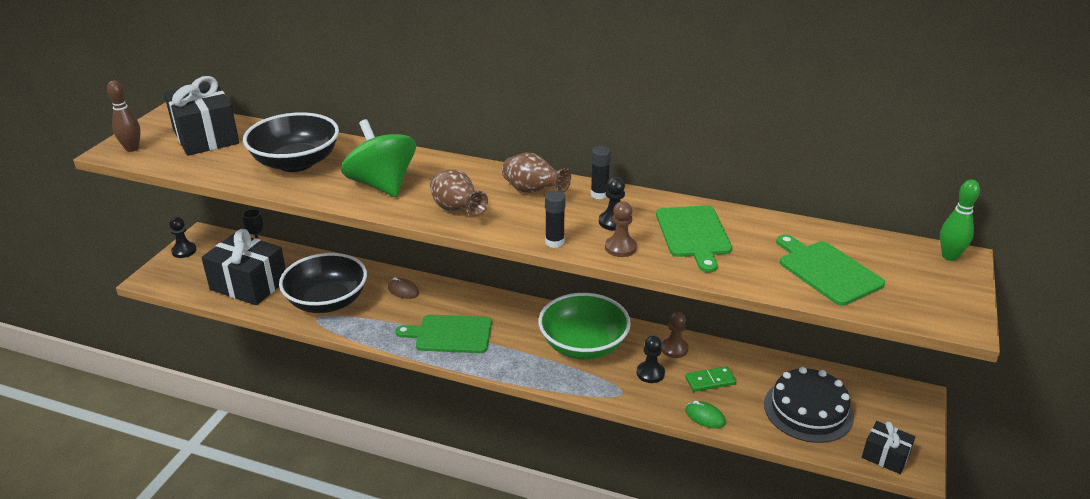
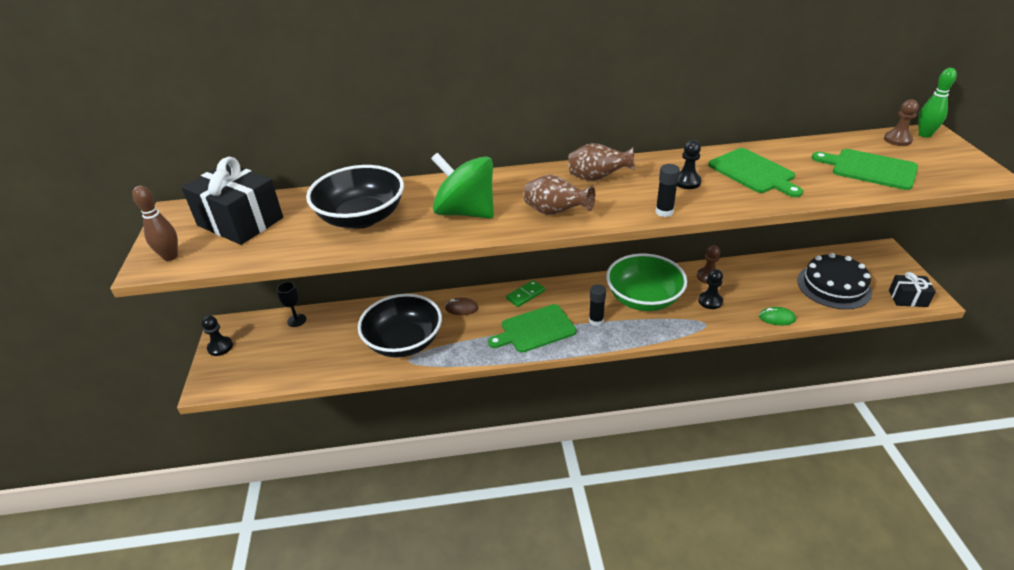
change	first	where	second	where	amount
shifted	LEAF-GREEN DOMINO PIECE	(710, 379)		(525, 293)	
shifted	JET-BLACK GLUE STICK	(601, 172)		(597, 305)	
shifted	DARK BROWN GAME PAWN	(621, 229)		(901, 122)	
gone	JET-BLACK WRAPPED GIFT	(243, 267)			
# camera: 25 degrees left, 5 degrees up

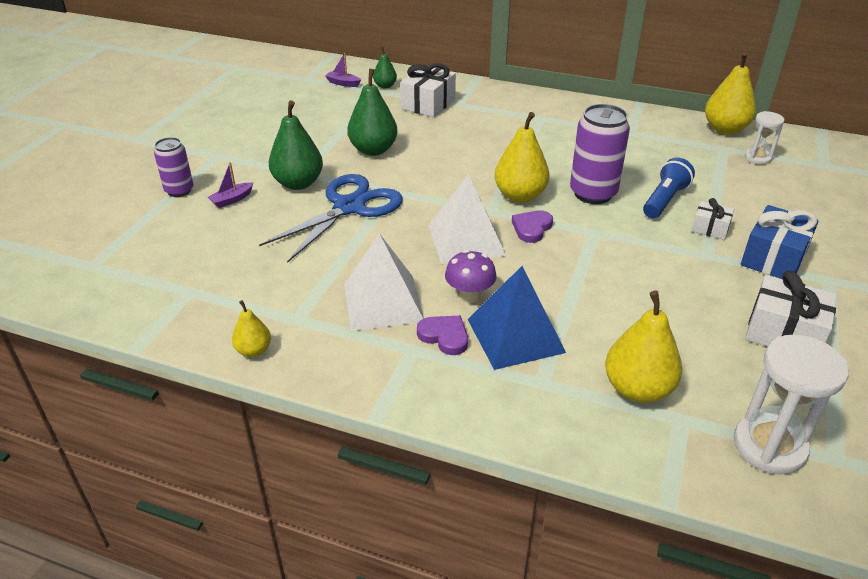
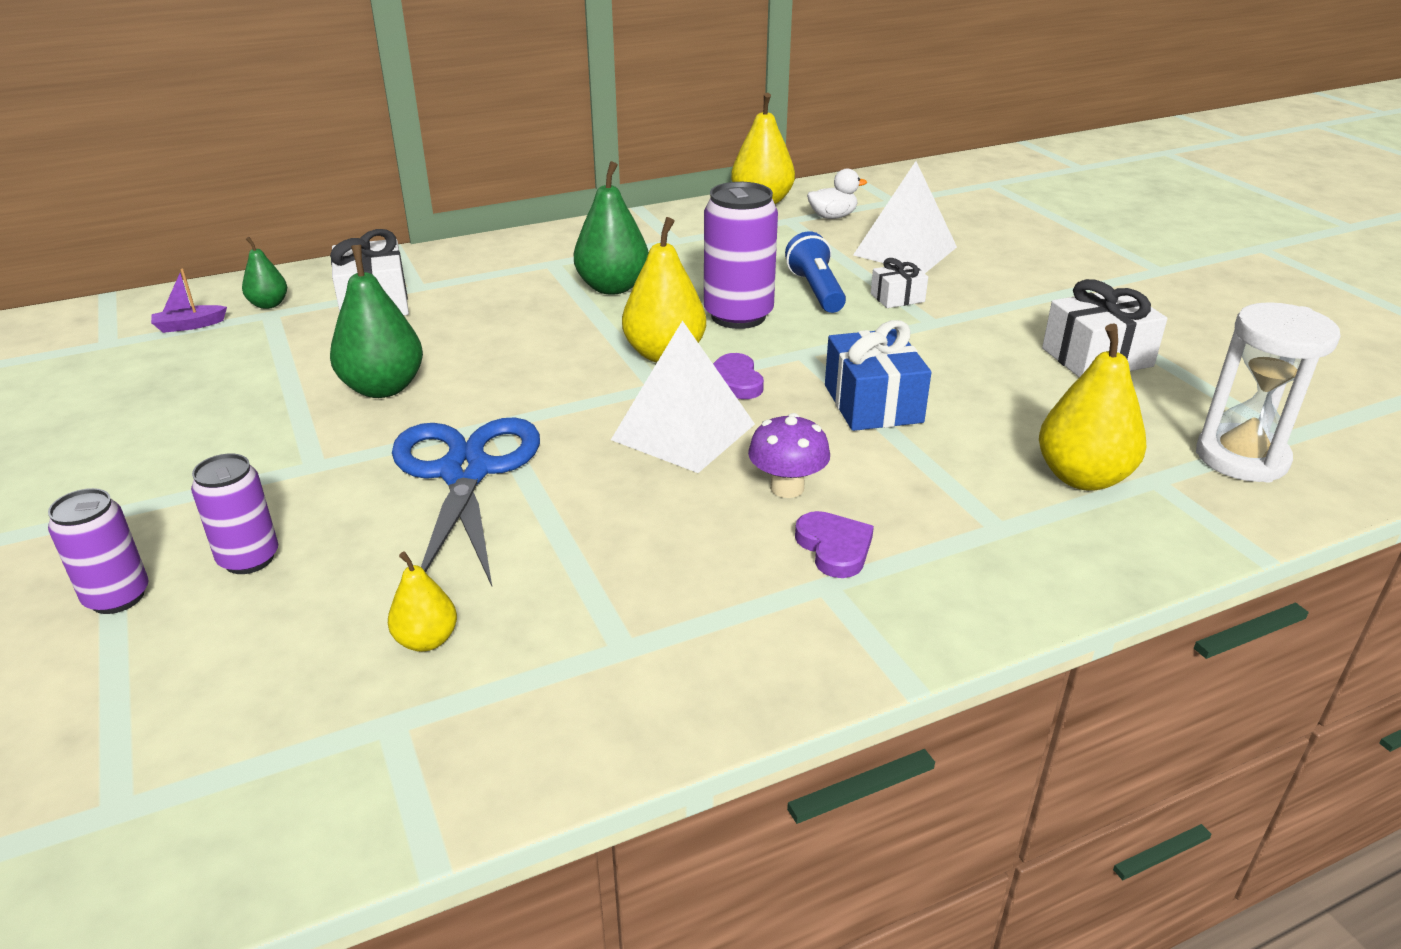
change	first	where	second	where	amount
swapped	VIOLET BOAT	(230, 185)	VIOLET SODA CAN	(234, 514)	
shifted	BRIGHT YELLOW PEAR FRUIT	(251, 328)		(422, 602)	
shifted	LEAF-GREEN PEAR FRUIT	(296, 145)		(611, 228)	
rotated	VIOLET HEART	(442, 335)		(834, 544)	75 degrees clockwise
swapped	PURE WHITE HOURGLASS	(765, 138)	PURE WHITE TOY DUCK	(837, 193)	
shifted	ROYAL BLUE WRAPPED GIFT	(780, 242)		(878, 375)	
shifted	PURE WHITE PYRAMID	(384, 282)		(905, 217)	
gone	ROYAL BLUE PYRAMID	(517, 318)			
# camera: 45 degrees left, 5 degrees down

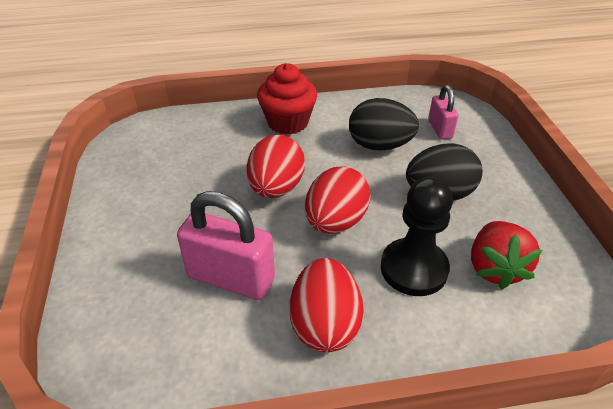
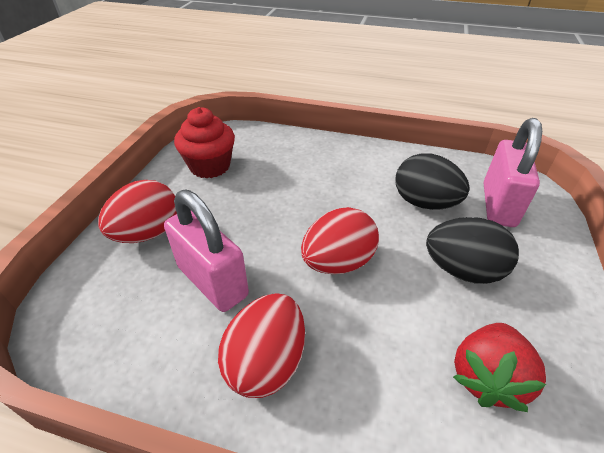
change	first	where	second	where	amount
shifted	CRIMSON TOY EGG	(276, 166)		(137, 211)	
shifted	CRIMSON CUPCAKE	(287, 99)		(204, 142)	
scaled	ROSY LOCK	(443, 112)		(513, 172)	x1.76
gone	JET-BLACK GAME PAWN	(417, 236)			
# camera: 25 degrees right, 0 degrees up

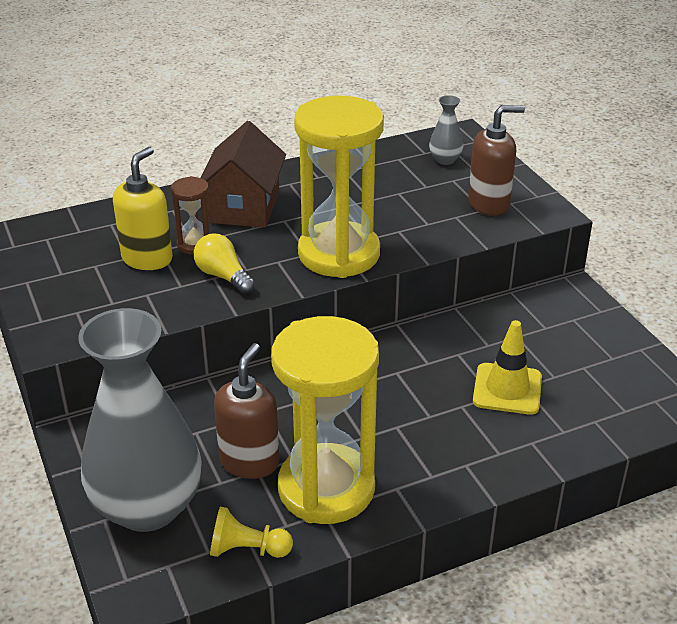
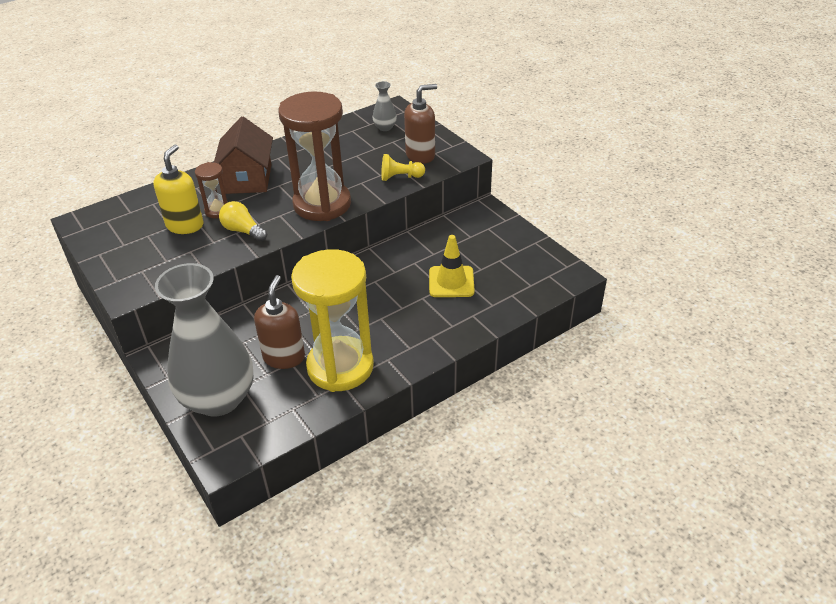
change	first	where	second	where	amount
repainted	BRIGHT YELLOW HOURGLASS	(339, 187)	DARK BROWN HOURGLASS	(314, 156)	
shifted	BRIGHT YELLOW GAME PAWN	(251, 532)		(403, 167)	
# camera: 10 degrees left, 5 degrees up

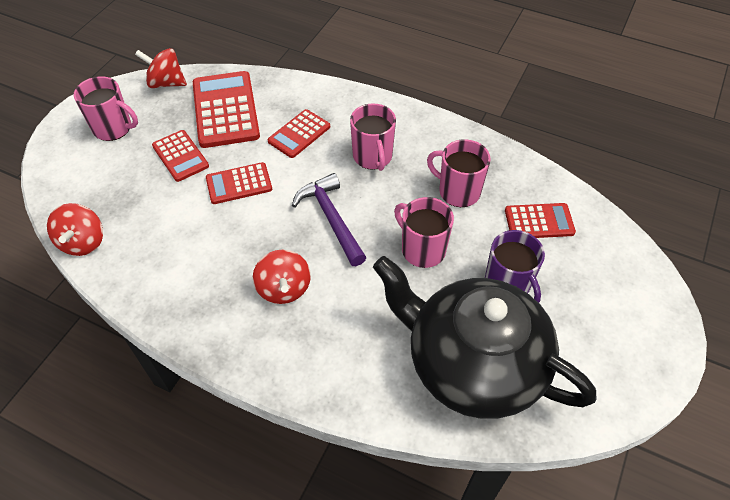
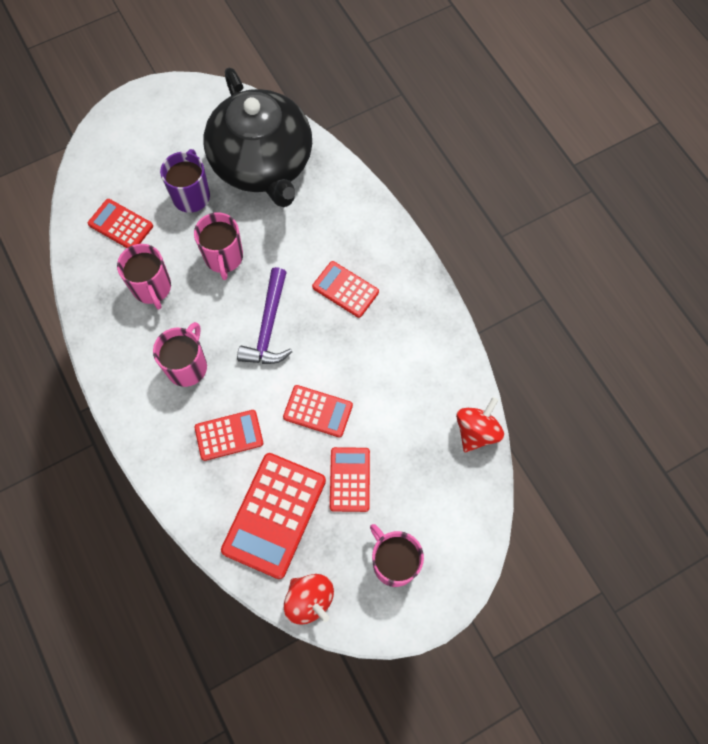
change	first	where	second	where	amount
swapped	CRIMSON SPINNING TOP	(282, 277)	CRIMSON CALCULATOR	(345, 289)	
# camera: 145 degrees left, 15 degrees up

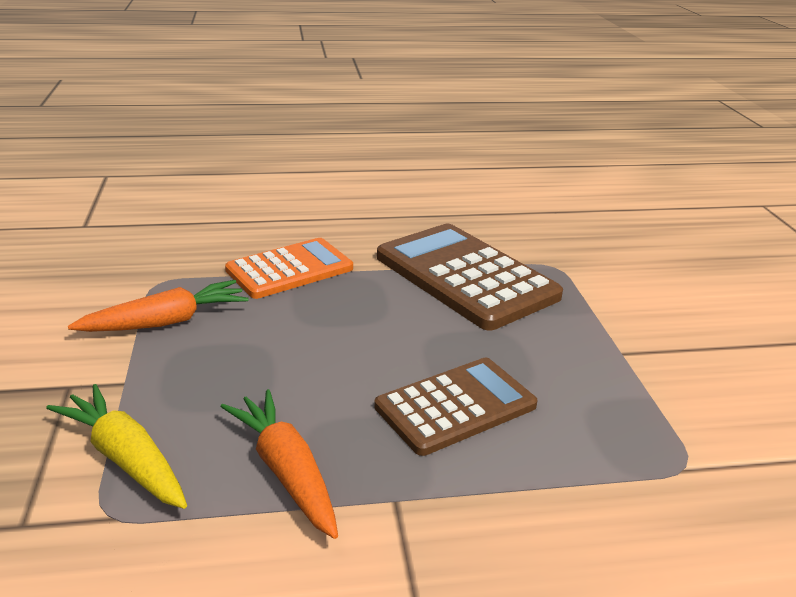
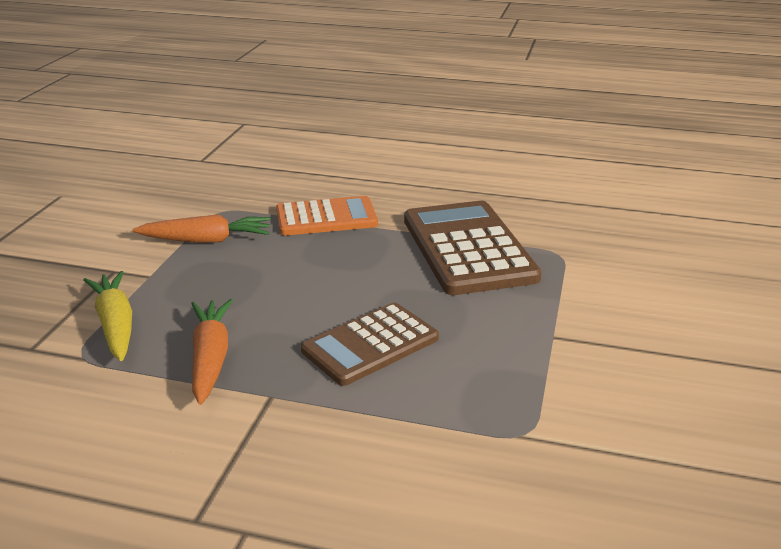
change	first	where	second	where	amount
rotated	DARK BROWN CALCULATOR	(456, 407)		(370, 344)	150 degrees clockwise
# camera: 25 degrees right, 0 degrees up

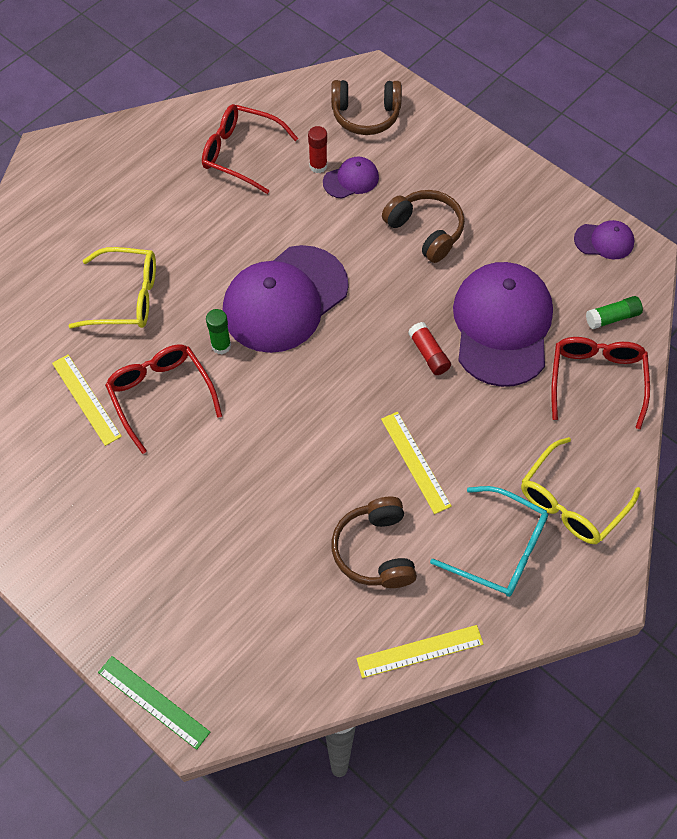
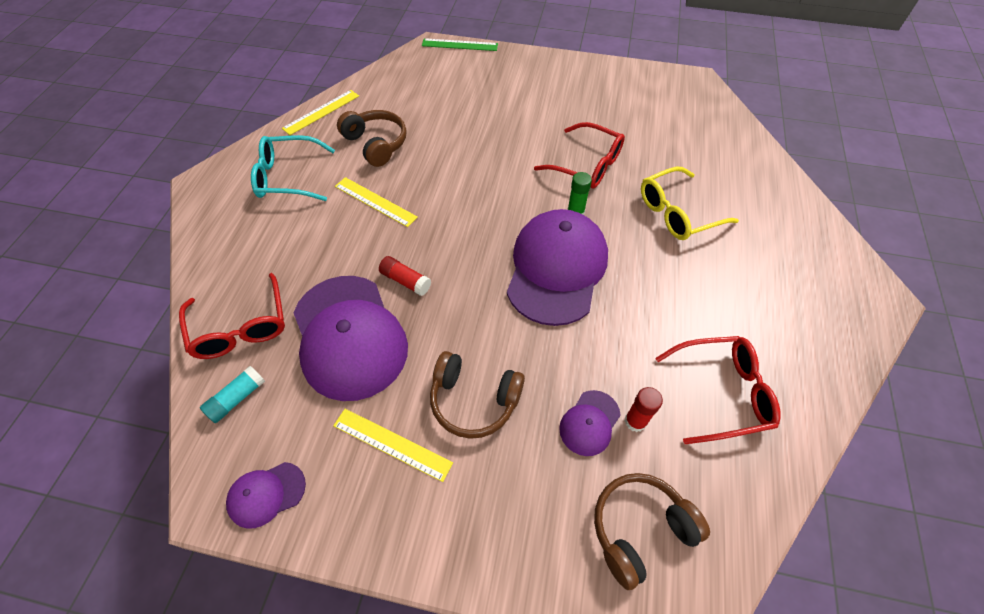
change	first	where	second	where	amount
repainted	LEAF-GREEN GLUE STICK	(614, 312)	AQUA GLUE STICK	(232, 394)	
shifted	BRIGHT YELLOW STRAIGHTEDGE	(87, 400)		(393, 445)	
gone	BRIGHT YELLOW GLASSES	(581, 490)			
# camera: 150 degrees right, 5 degrees down

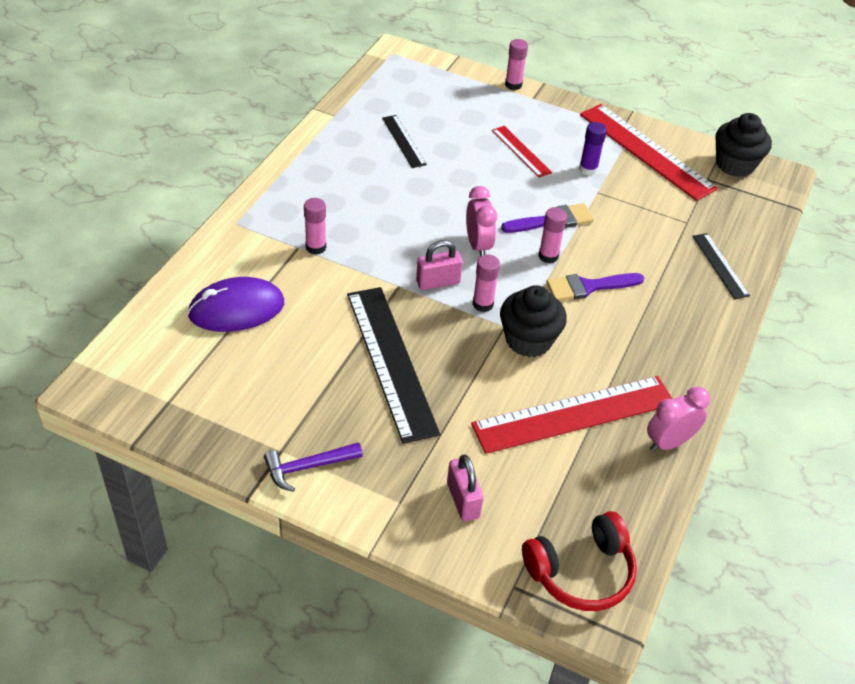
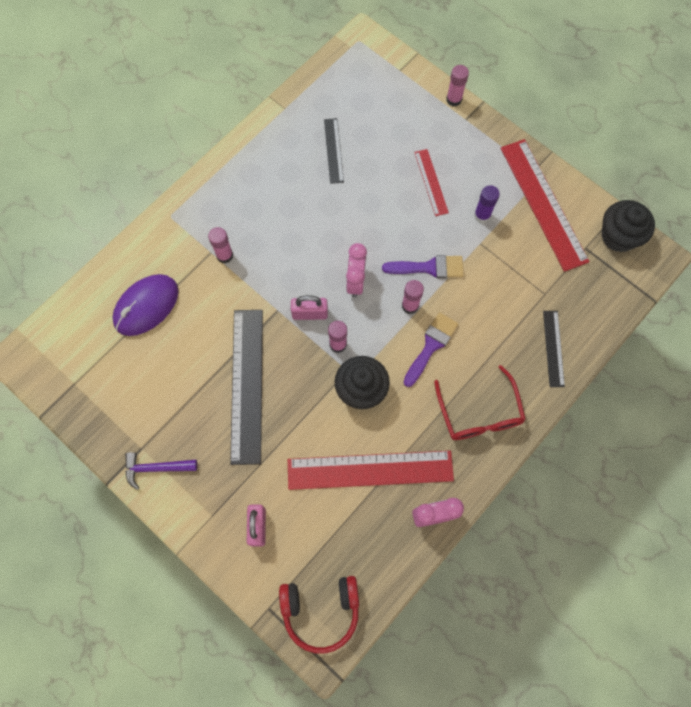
change	first	where	second	where	amount
rotated	VIOLET MOUSE	(235, 304)		(145, 305)	45 degrees counterclockwise
rotated	VIOLET PAINTBRUSH	(595, 287)		(431, 349)	120 degrees clockwise
new			CRIMSON GLASSES	(480, 402)	
# camera: 20 degrees right, 25 degrees up

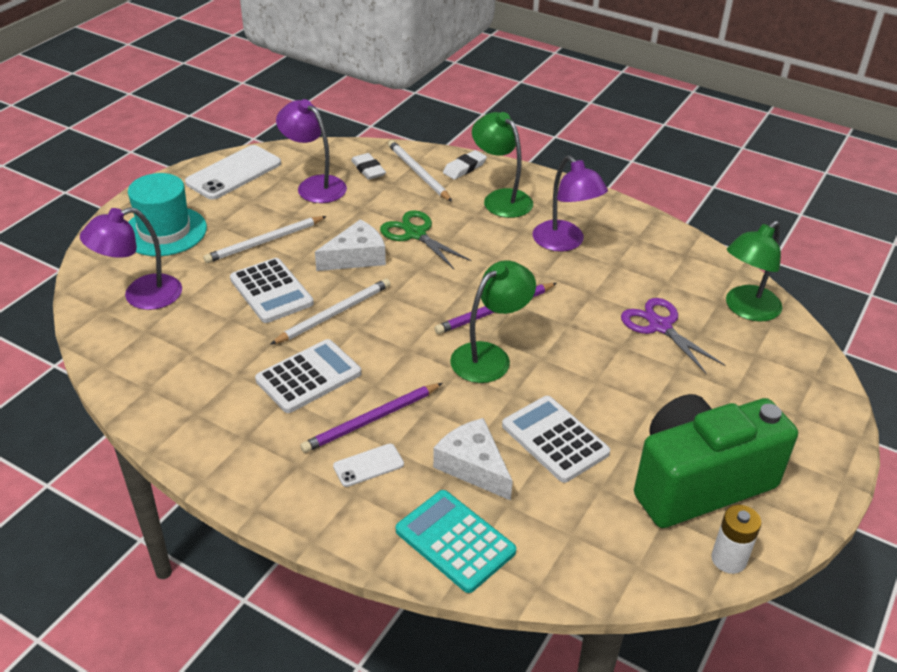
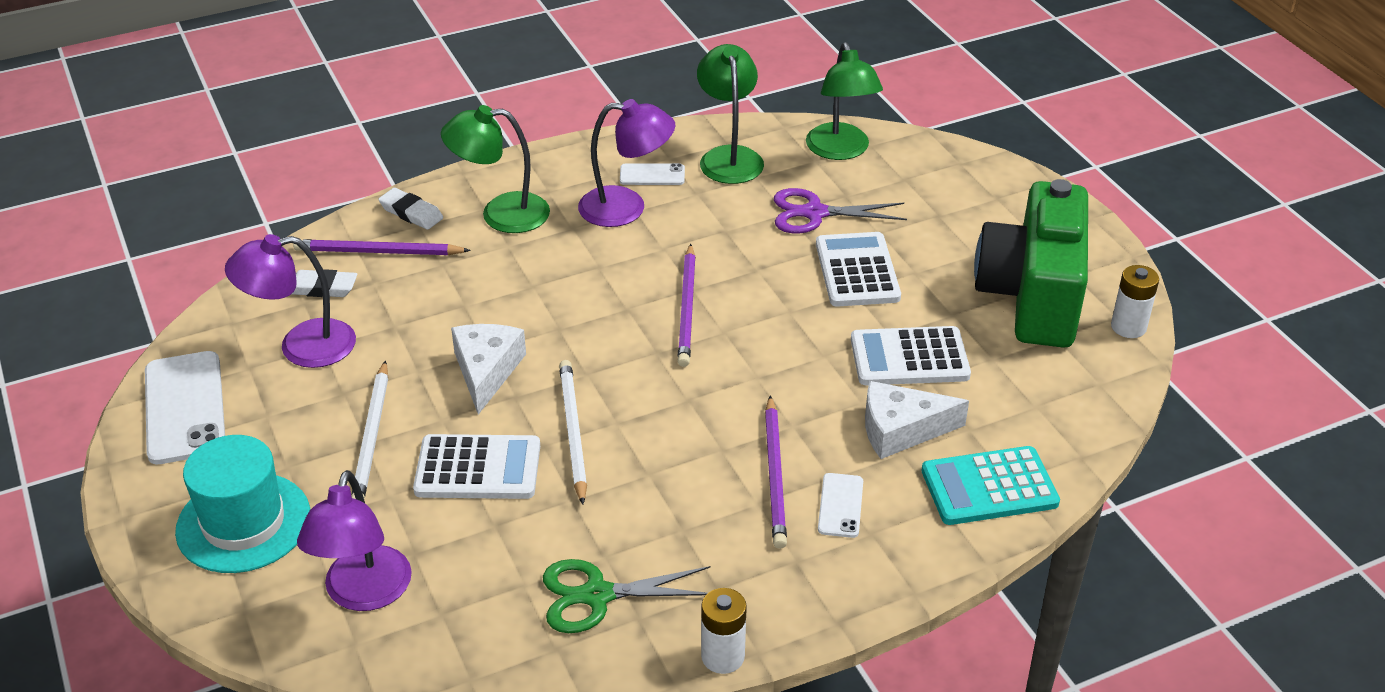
change	first	where	second	where	amount
repainted	PURE WHITE LEAD PENCIL	(420, 171)	VIOLET LEAD PENCIL	(382, 247)	
rotated	PURE WHITE PENCIL ERASER	(465, 165)		(410, 209)	45 degrees counterclockwise
shifted	LEAF-GREEN SCISSORS	(426, 239)		(626, 596)	
new			PURE WHITE SMARTPHONE	(652, 174)	
shifted	LEAF-GREEN DESK LAMP	(493, 321)		(730, 114)	
new			PURE WHITE POWER CELL	(724, 631)	
shifted	PURE WHITE CALCULATOR	(308, 376)		(858, 269)	
# camera: 55 degrees left, 0 degrees up

